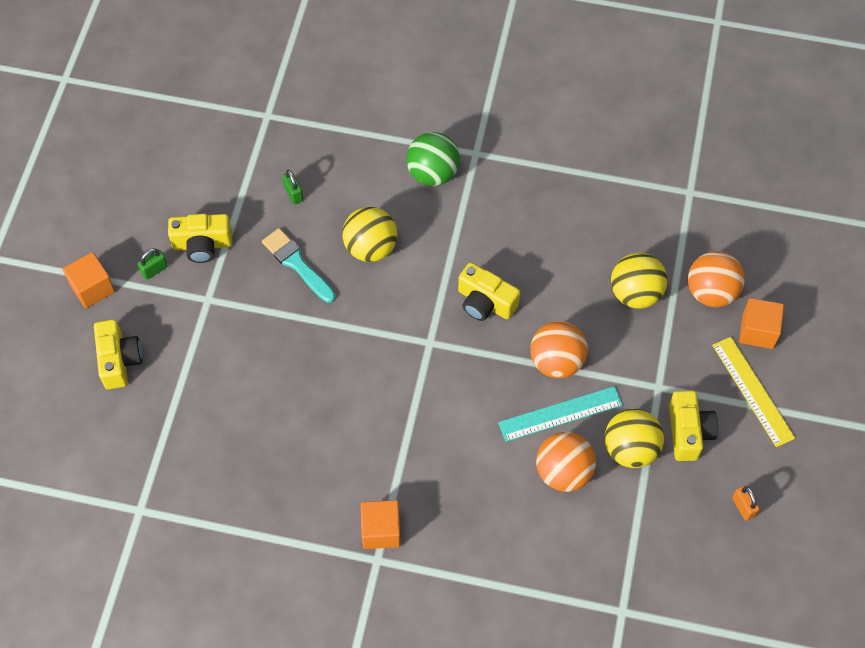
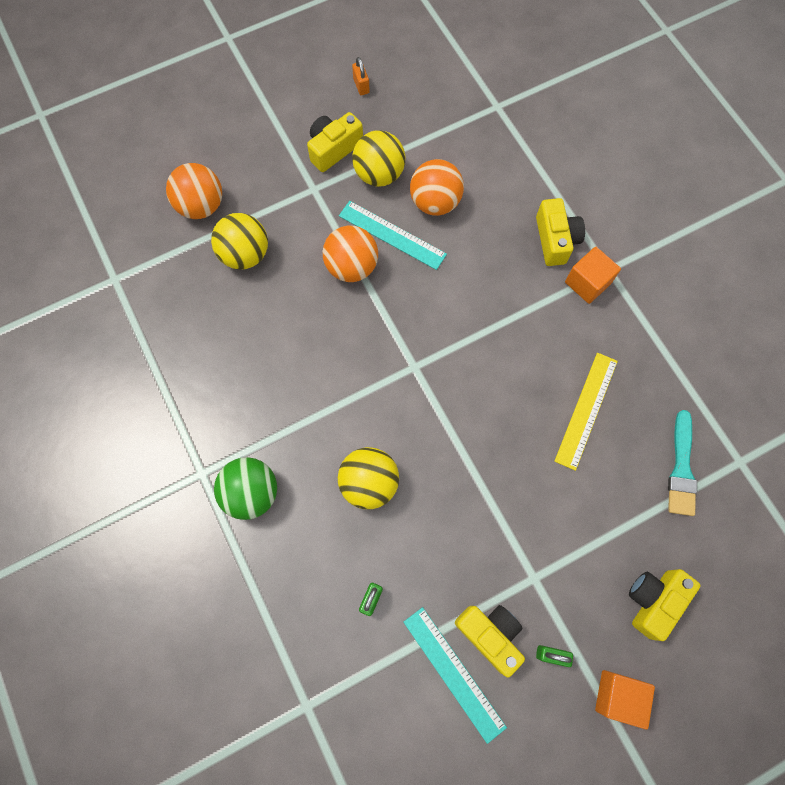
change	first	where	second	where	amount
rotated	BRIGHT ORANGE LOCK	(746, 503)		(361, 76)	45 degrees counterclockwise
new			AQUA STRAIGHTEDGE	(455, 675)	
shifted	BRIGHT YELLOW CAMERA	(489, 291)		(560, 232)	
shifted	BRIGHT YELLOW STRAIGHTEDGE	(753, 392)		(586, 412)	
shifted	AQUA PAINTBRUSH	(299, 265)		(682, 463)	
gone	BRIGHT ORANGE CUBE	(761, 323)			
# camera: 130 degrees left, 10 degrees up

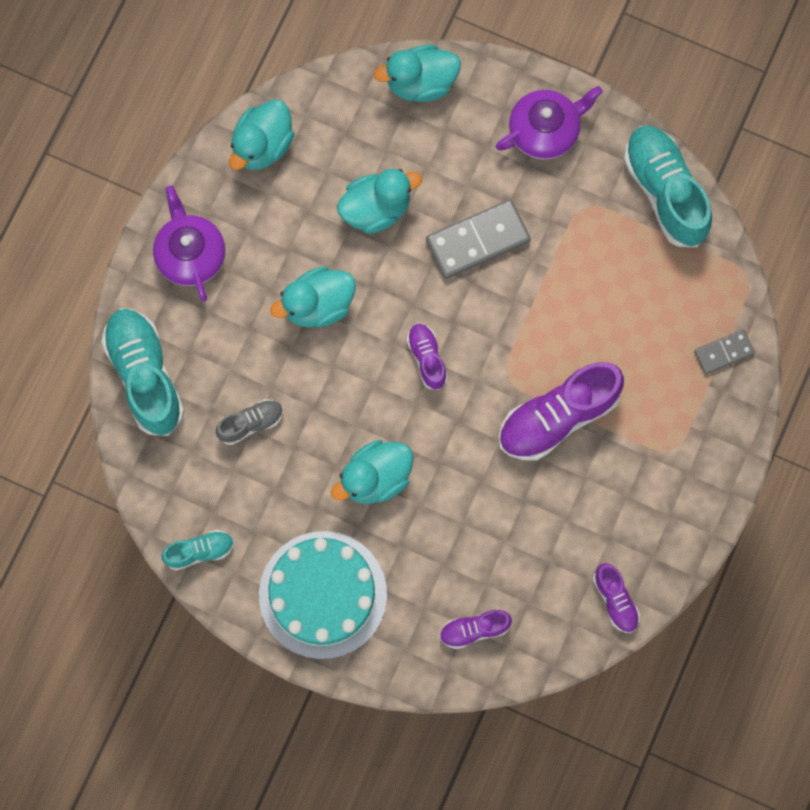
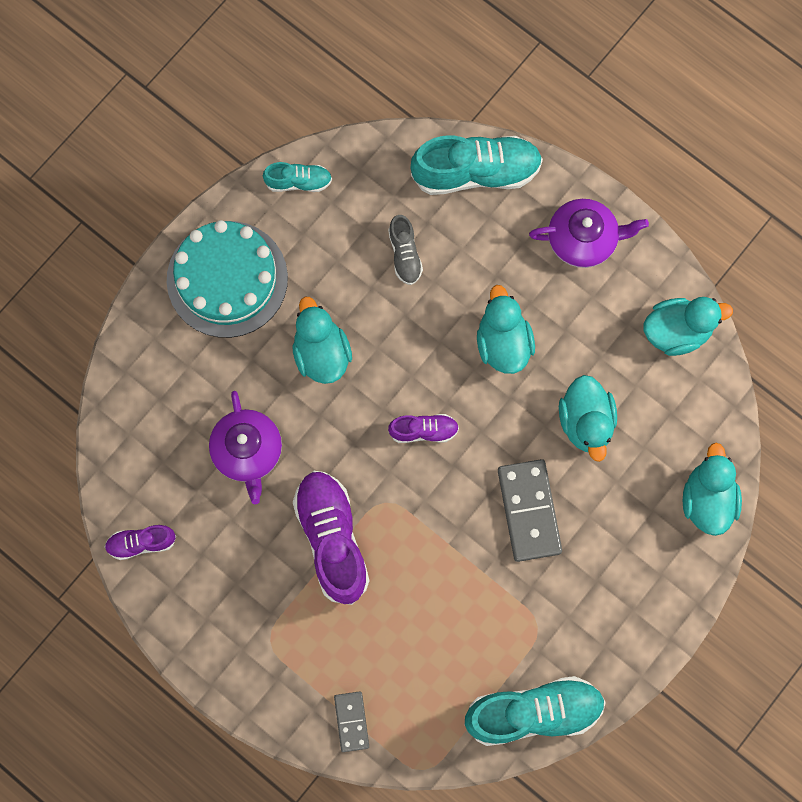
change	first	where	second	where	amount
shifted	VIOLET CHINA TEAPOT	(549, 123)		(245, 447)	
rotated	AQUA LACE-UP SHOE	(198, 550)		(297, 177)	90 degrees counterclockwise
rotated	AQUA TOY DUCK	(262, 134)		(688, 326)	120 degrees clockwise
gone	VIOLET LACE-UP SHOE	(475, 629)			
# camera: 105 degrees right, 0 degrees up

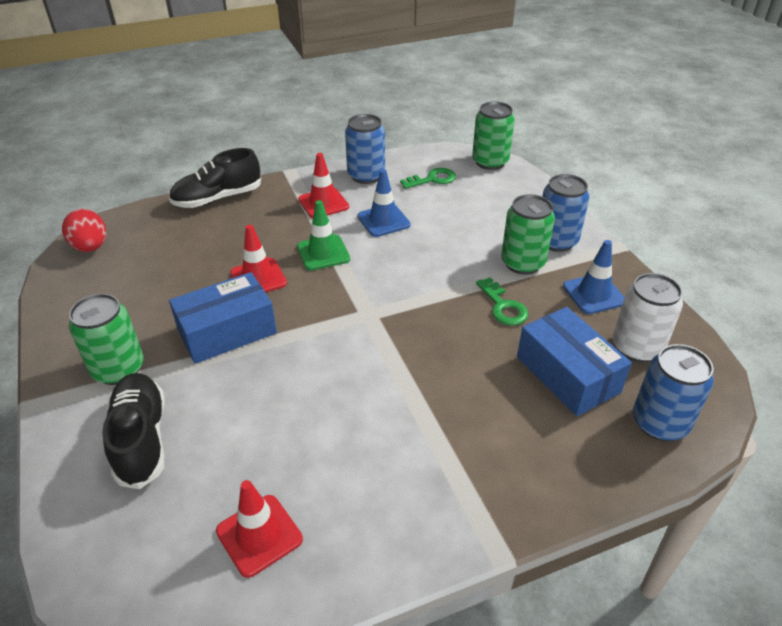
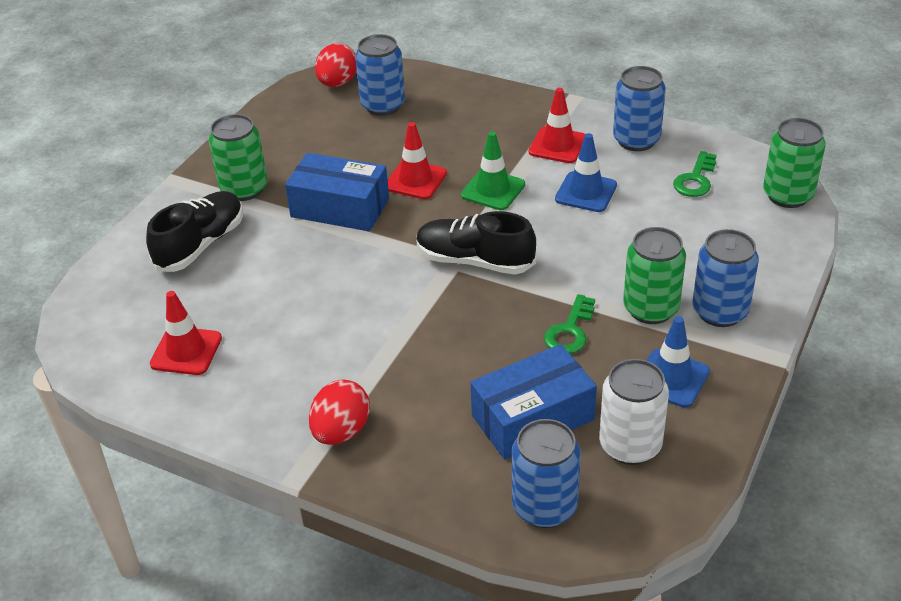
change	first	where	second	where	amount
new			CRIMSON TOY EGG	(339, 412)	
new			ROYAL BLUE SODA CAN	(380, 75)	
shifted	JET-BLACK LACE-UP SHOE	(215, 178)		(476, 243)	
rotated	ROYAL BLUE PARCEL	(574, 361)		(533, 402)	45 degrees clockwise
rotated	LEAF-GREEN DOOR KEY	(428, 178)		(695, 174)	90 degrees clockwise
# camera: 50 degrees right, 0 degrees up

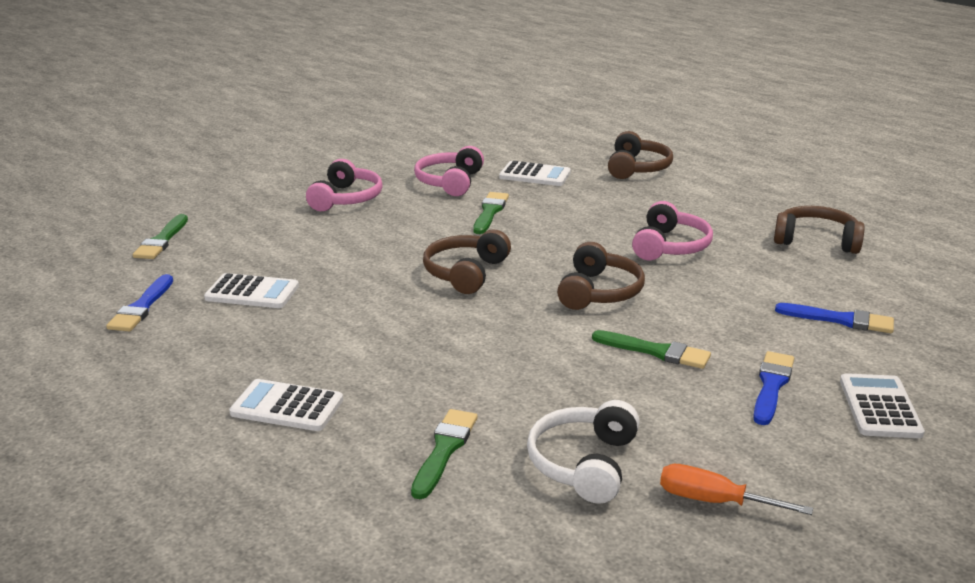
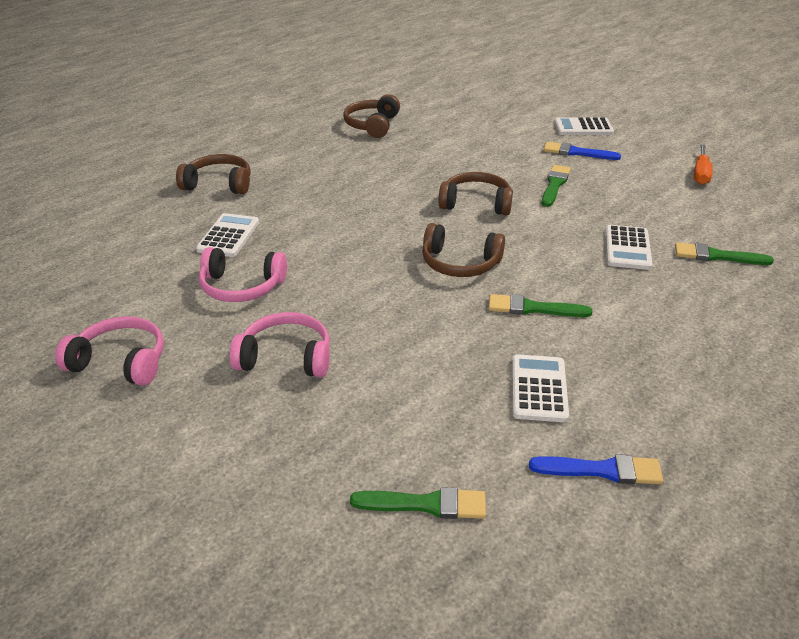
change	first	where	second	where	amount
shifted	ROSY OVER-EAR HEADPHONES	(672, 230)		(109, 351)	
shifted	LEAF-GREEN PAINTBRUSH	(491, 213)		(540, 305)	
shifted	PURE WHITE CALCULATOR	(286, 405)		(629, 247)	
gone	PURE WHITE OVER-EAR HEADPHONES	(583, 452)			
gone	ROYAL BLUE PAINTBRUSH	(834, 318)			
# camera: 95 degrees left, 10 degrees up

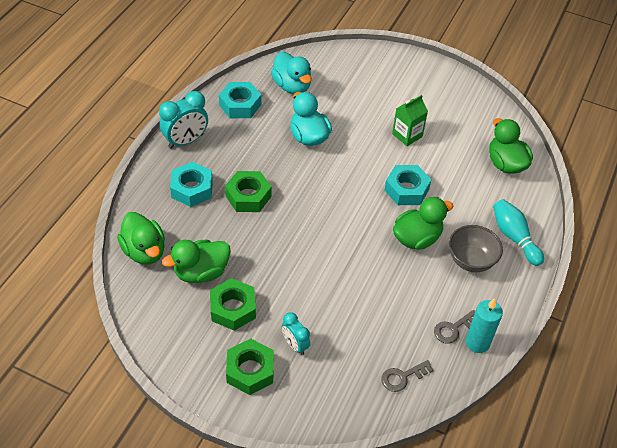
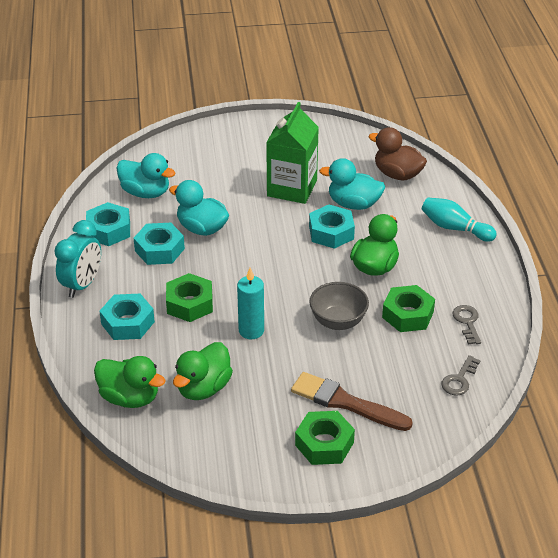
change	first	where	second	where	amount
new			AQUA NUT	(159, 244)	
shifted	AQUA PILLAR CANDLE	(484, 325)		(250, 303)	
scaled	LEAF-GREEN CARTON	(410, 120)		(292, 153)	x1.69
swapped	AQUA BEDSIDE CLOCK	(296, 333)	DARK BROWN PAINTBRUSH	(352, 401)	
shifted	ASH-GREY BOWL	(476, 248)		(339, 306)	
new			AQUA TOY DUCK	(352, 184)	
repainted	LEAF-GREEN TOY DUCK	(511, 146)	DARK BROWN TOY DUCK	(398, 153)	
shifted	LEAF-GREEN NUT	(233, 304)		(408, 308)	
rotated	ASH-GREY DOOR KEY	(454, 327)		(466, 324)	150 degrees clockwise
# camera: 30 degrees left, 10 degrees down

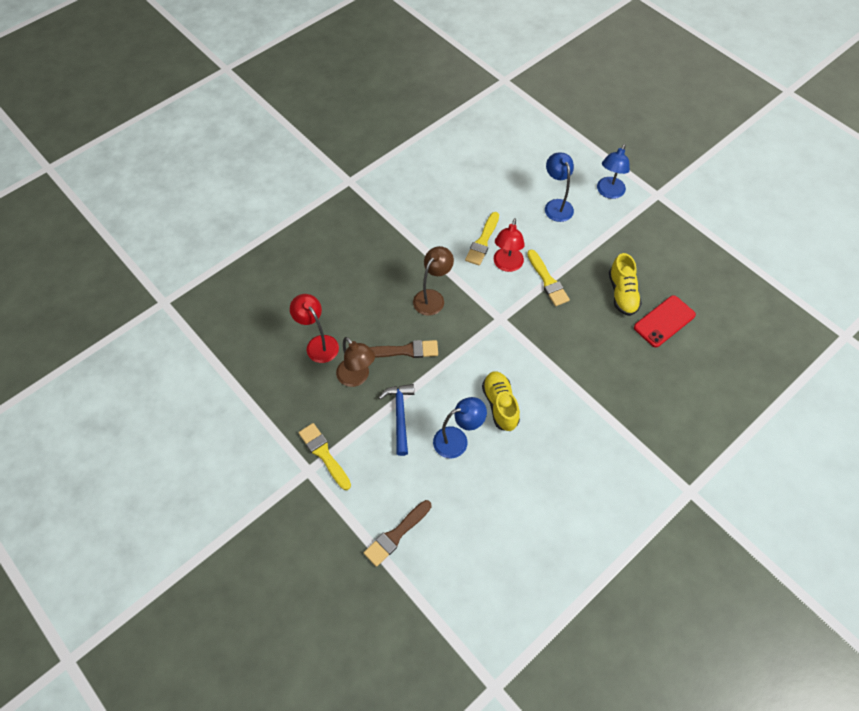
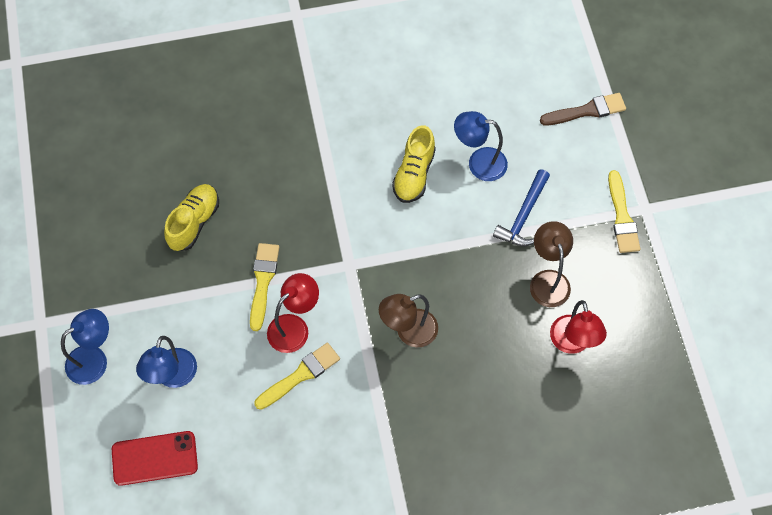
change	first	where	second	where	amount
shifted	CRIMSON SMARTPHONE	(665, 321)		(155, 458)	
gone	DARK BROWN PAINTBRUSH	(404, 349)			
# camera: 150 degrees left, 5 degrees up

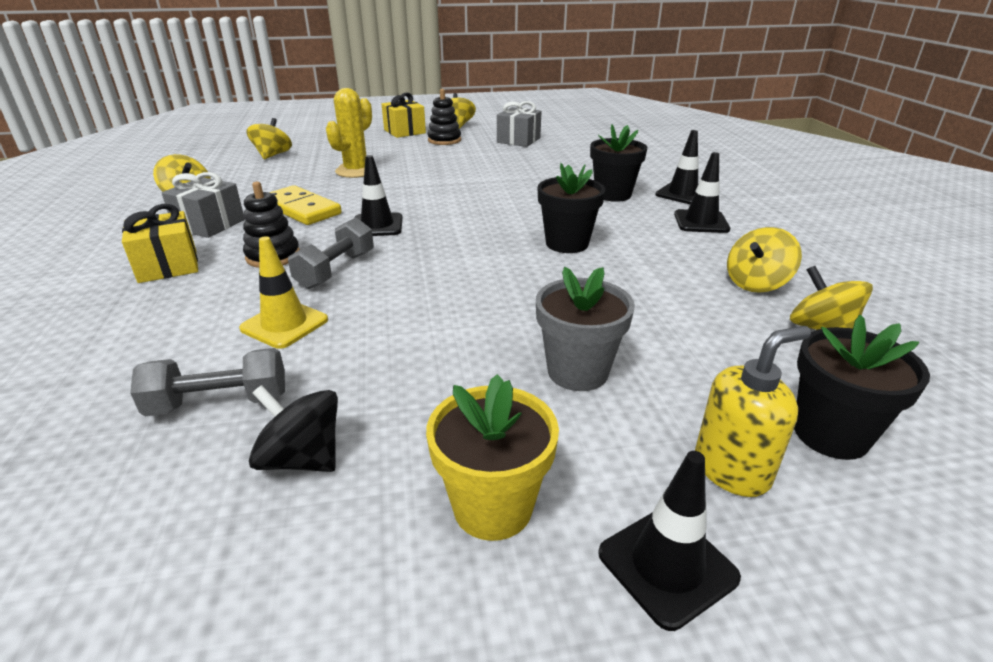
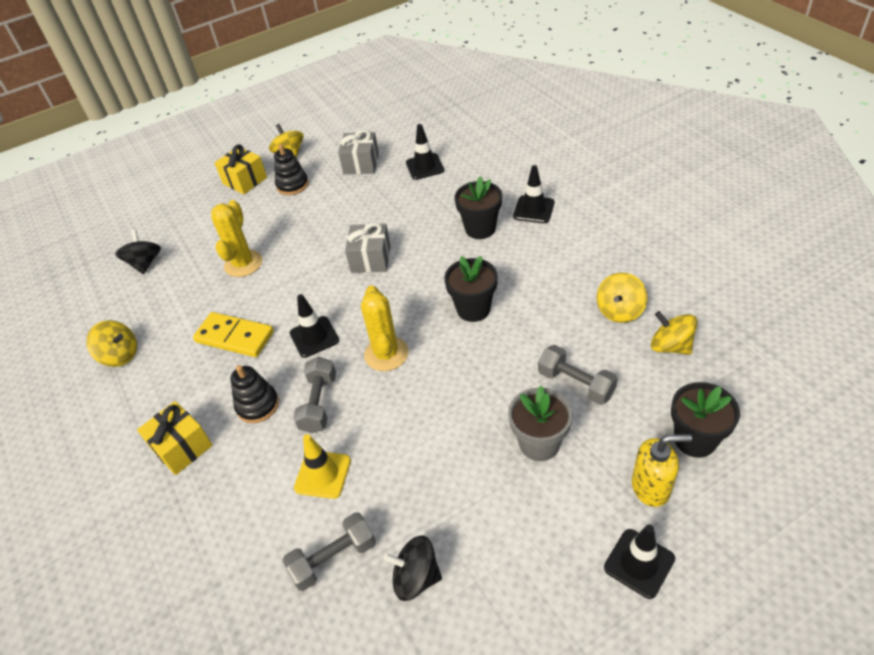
change	first	where	second	where	amount
repainted	BRIGHT YELLOW SPINNING TOP	(269, 138)	JET-BLACK SPINNING TOP	(138, 251)	
shifted	ASH-GREY WRAPPED GIFT	(203, 205)		(367, 248)	
new			BRIGHT YELLOW SAGUARO CACTUS	(385, 328)	
shifted	JET-BLACK ROAD CONE	(702, 192)		(425, 152)	
new			ASH-GREY DUMBBELL	(578, 375)	
rotated	BRIGHT YELLOW SOAP PUMP	(753, 411)		(662, 470)	45 degrees clockwise
gone	BRIGHT YELLOW POTTED PLANT	(492, 457)			
# camera: 15 degrees left, 15 degrees up

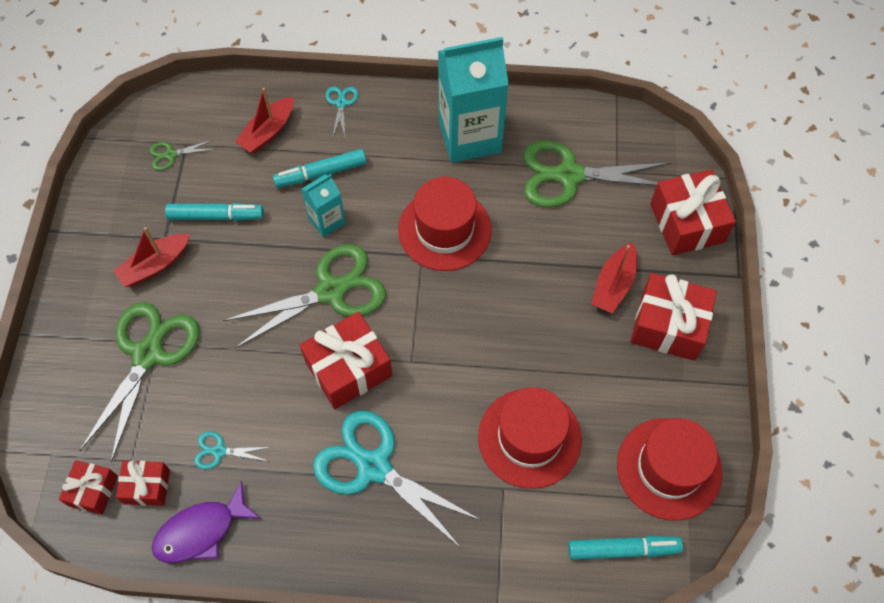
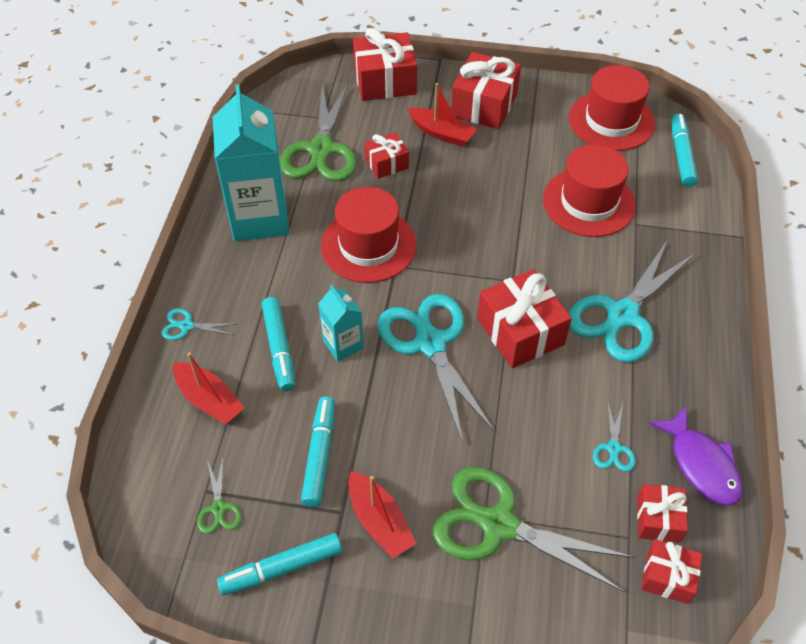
change	first	where	second	where	amount
new			AQUA MARKER PEN	(279, 564)	
new			CRIMSON WRAPPED GIFT	(386, 155)	
repainted	LEAF-GREEN SCISSORS	(304, 296)	AQUA SCISSORS	(436, 369)	
# camera: 85 degrees left, 10 degrees down

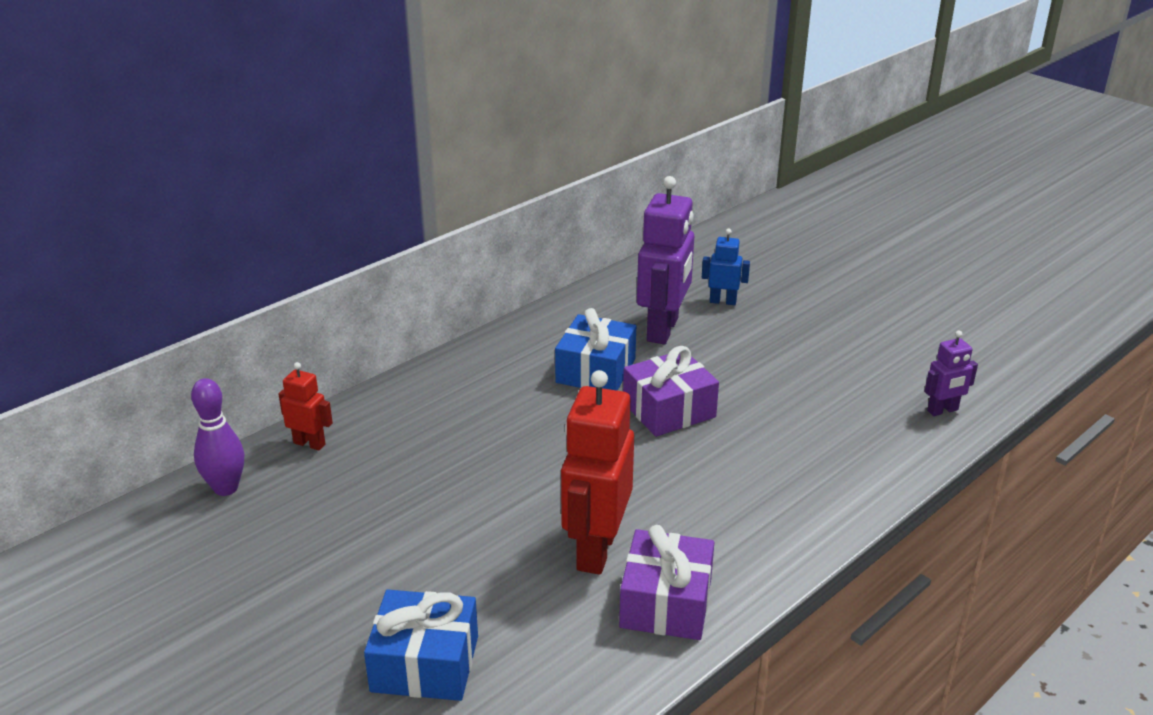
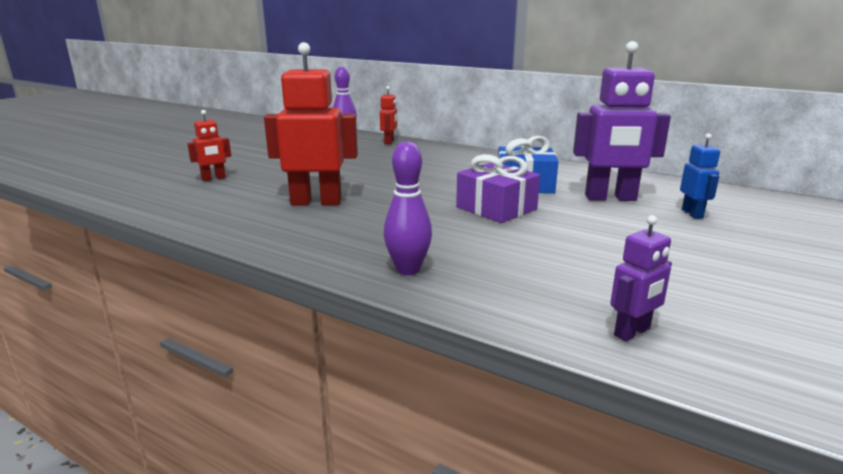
change	first	where	second	where	amount
swapped	ROYAL BLUE WRAPPED GIFT	(421, 645)	CRIMSON ROBOT	(209, 145)	
new			VIOLET TENPIN	(408, 208)	
rotated	VIOLET ROBOT	(951, 373)		(641, 278)	90 degrees counterclockwise
gone	VIOLET WRAPPED GIFT	(666, 582)			
# camera: 75 degrees right, 10 degrees down

